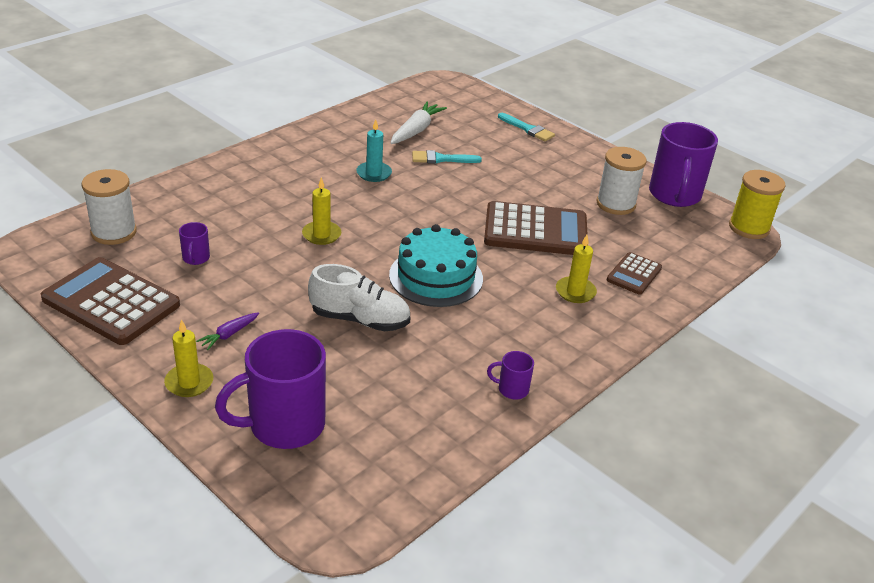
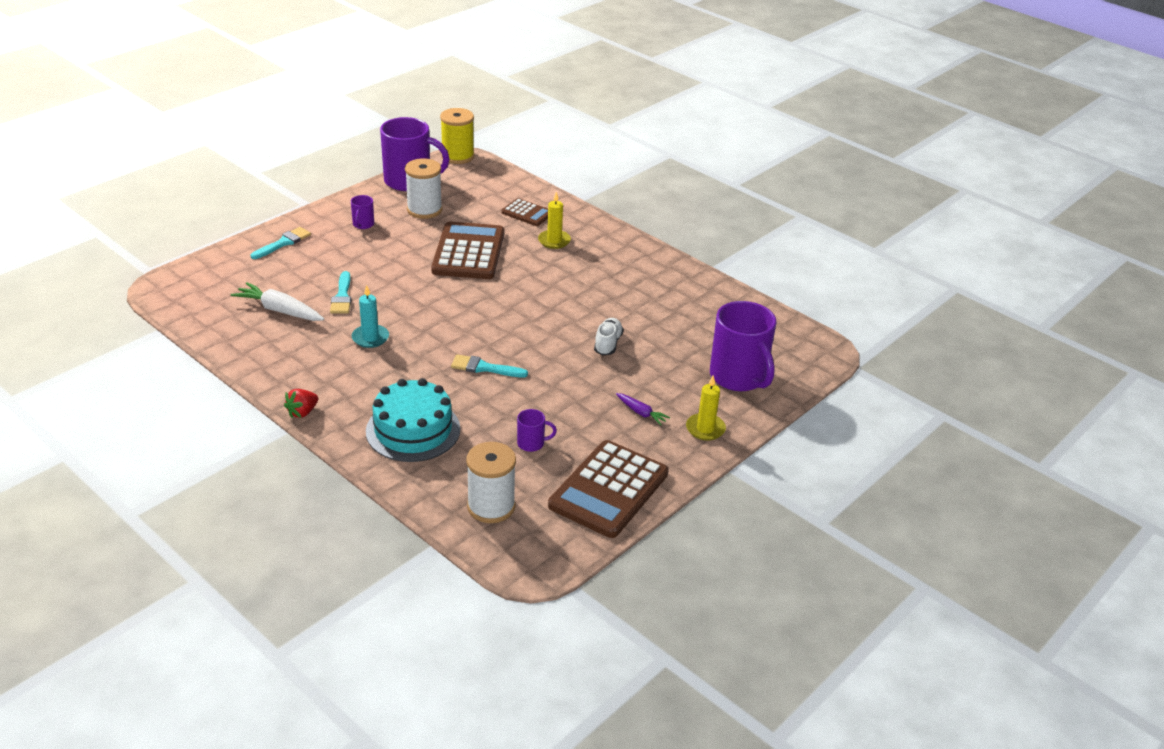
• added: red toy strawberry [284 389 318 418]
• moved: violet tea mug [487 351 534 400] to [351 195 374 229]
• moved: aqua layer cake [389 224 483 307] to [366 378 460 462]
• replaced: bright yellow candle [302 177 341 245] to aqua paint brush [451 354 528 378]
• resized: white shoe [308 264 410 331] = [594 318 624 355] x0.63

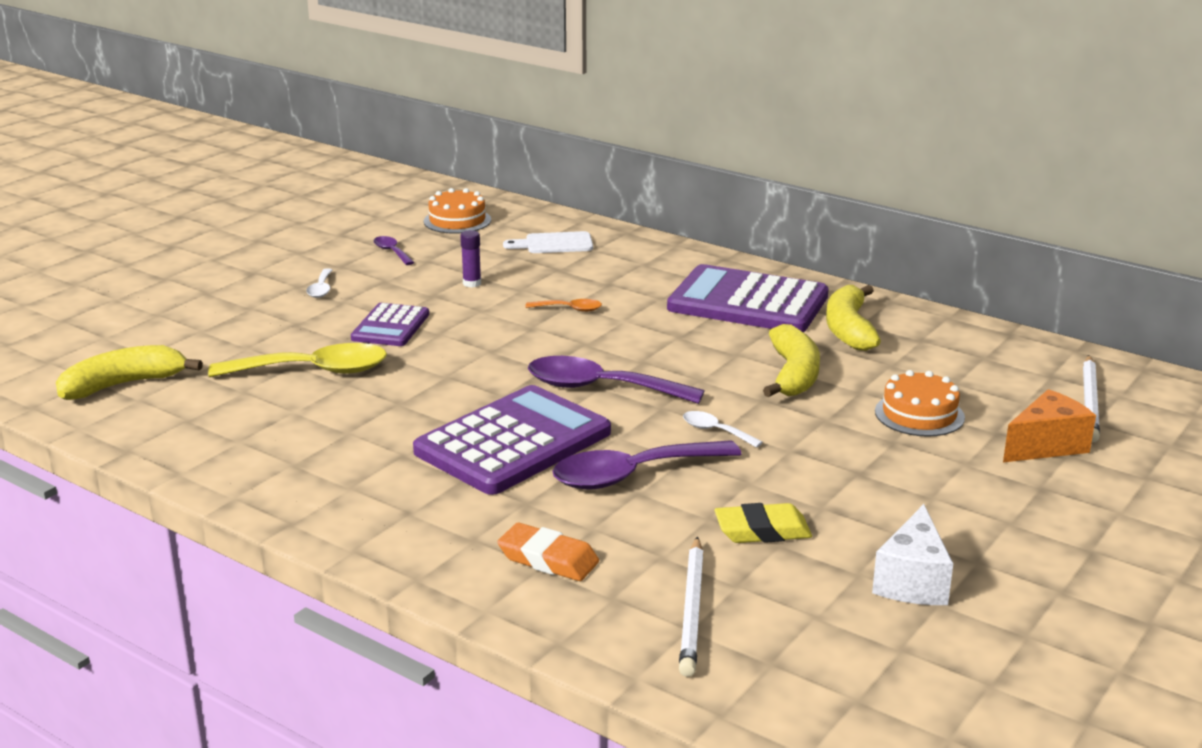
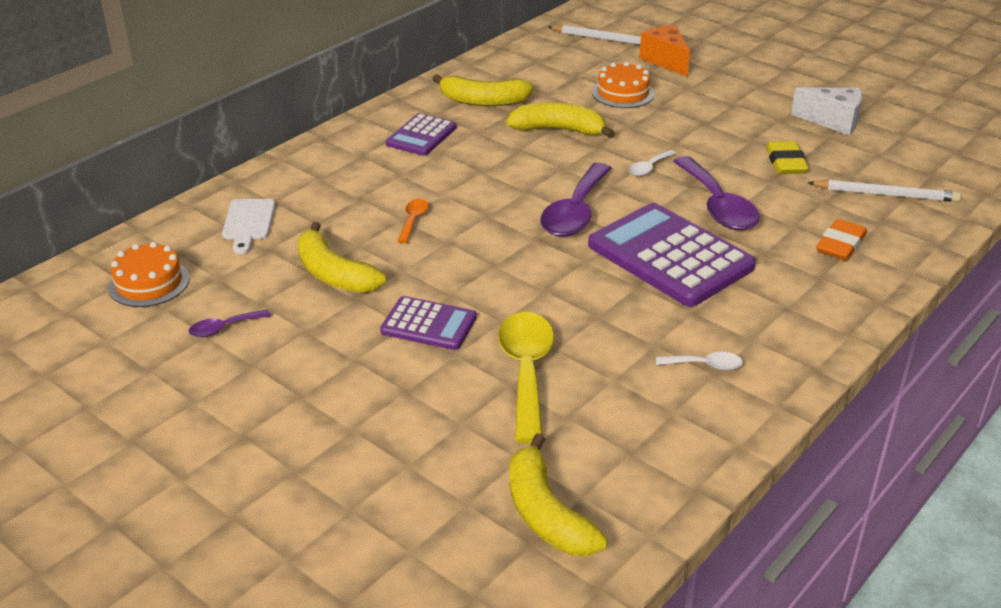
• replaced: violet stick of glue [460 230 481 288] to bright yellow banana fruit [297 222 386 293]
• resized: violet adding machine [667 264 829 332] = [386 113 457 156] x0.54
• moved: white spoon [306 268 332 298] to [656 352 743 370]

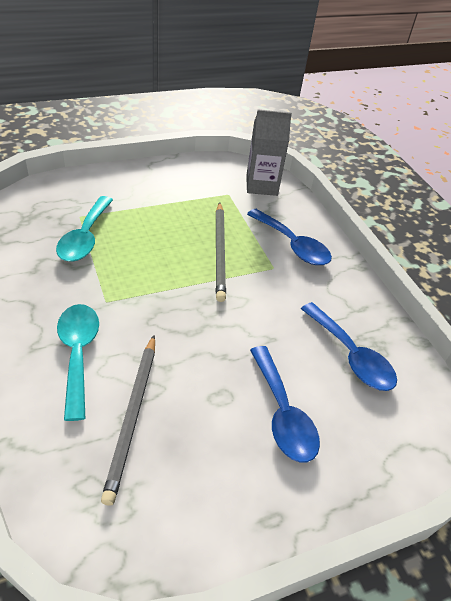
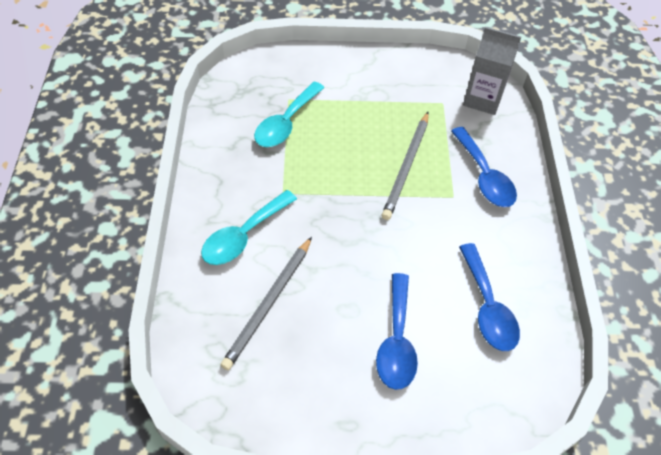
• turned: aqua spoon [57 304 99 421] = [201 190 297 265] 150 degrees counterclockwise

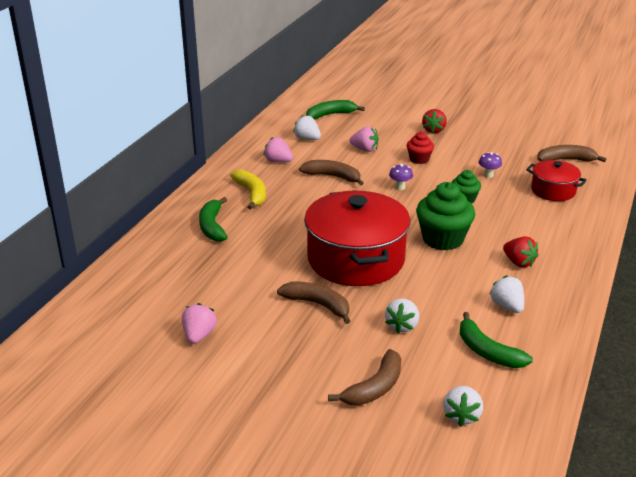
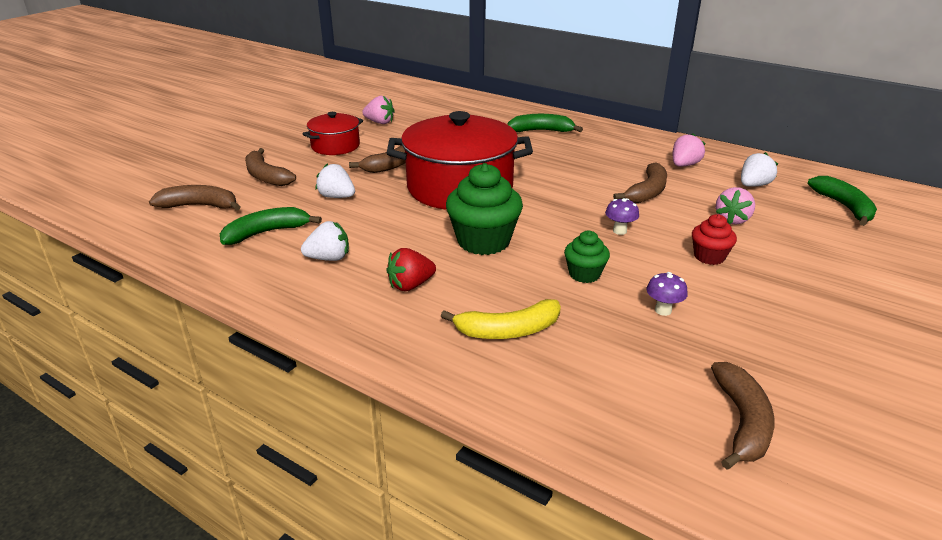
• replaced: white toy strawberry [443 386 483 427] to russet banana fruit [149 185 241 211]
• moved: red cooking pot [526 160 587 201] to [302 112 363 155]
• moved: bright yellow banana fruit [230 170 266 210] to [441 299 561 339]
• removed: red toy strawberry [422 109 447 134]

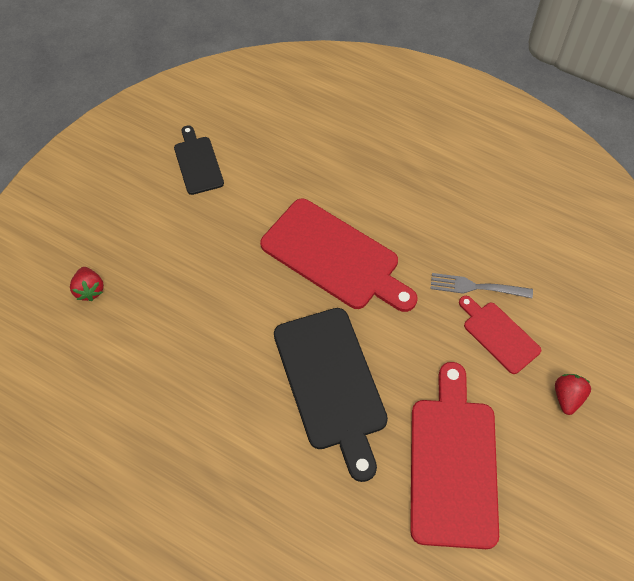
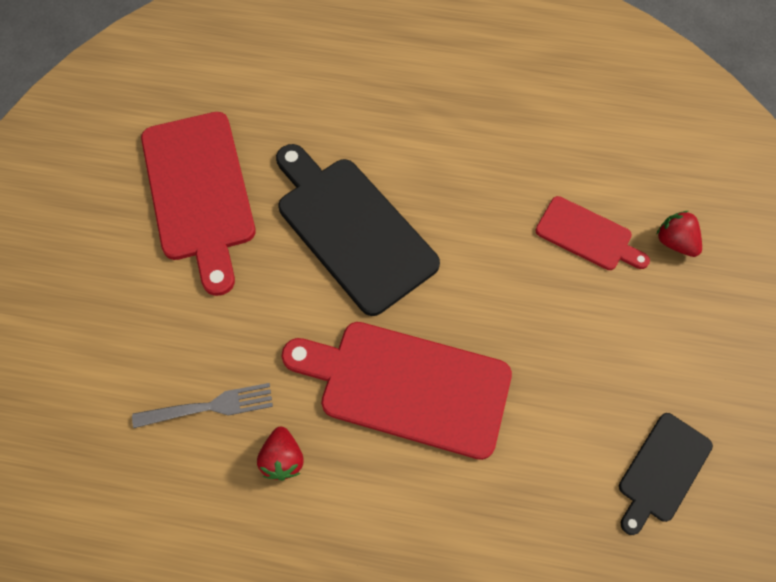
• moved: red toy strawberry [555 374 591 415] to [257 427 304 480]
• moved: red cutting board [459 296 541 374] to [535 196 650 270]
• turned: jet-black cutting board [174 125 224 195] = [619 413 713 535] 75 degrees clockwise

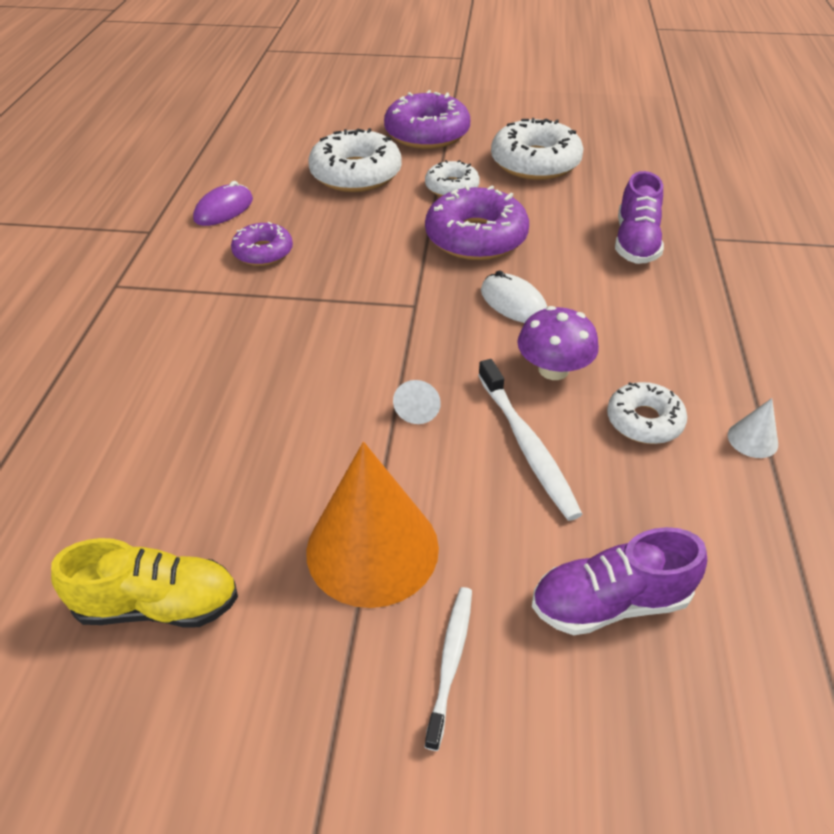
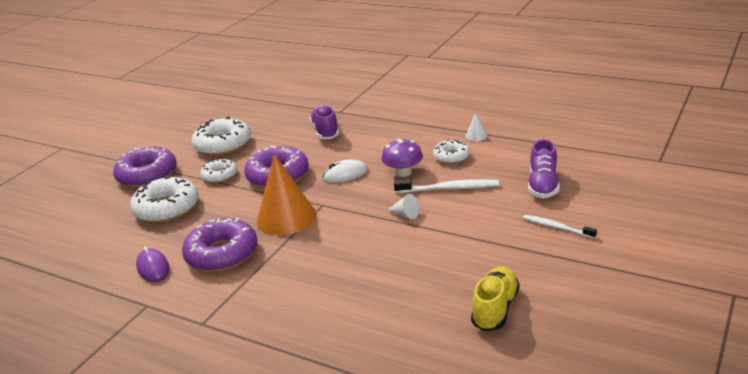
• resized: violet donut [231 222 293 266] = [182 218 257 272] x1.73
• moved: orange cone shape [306 442 439 608] to [257 154 316 235]
• turned: violet shoe [615 171 664 264] = [309 105 339 139] 135 degrees counterclockwise

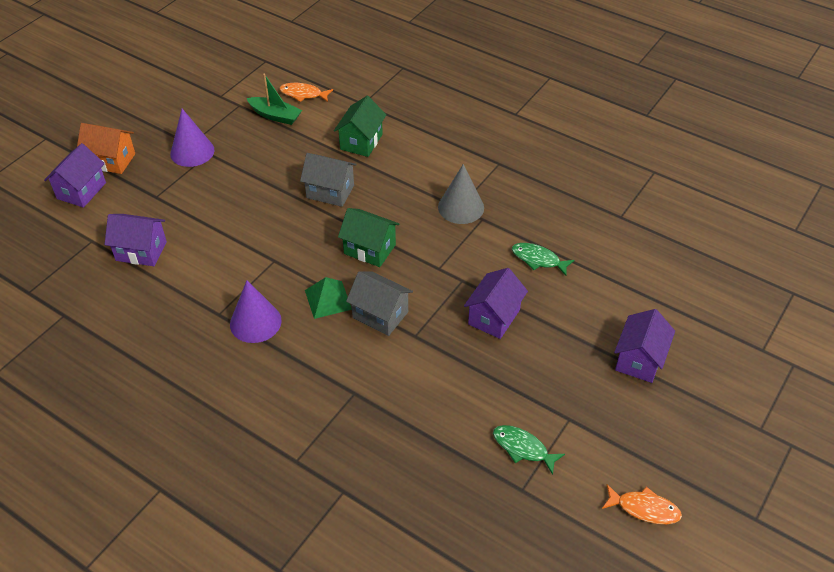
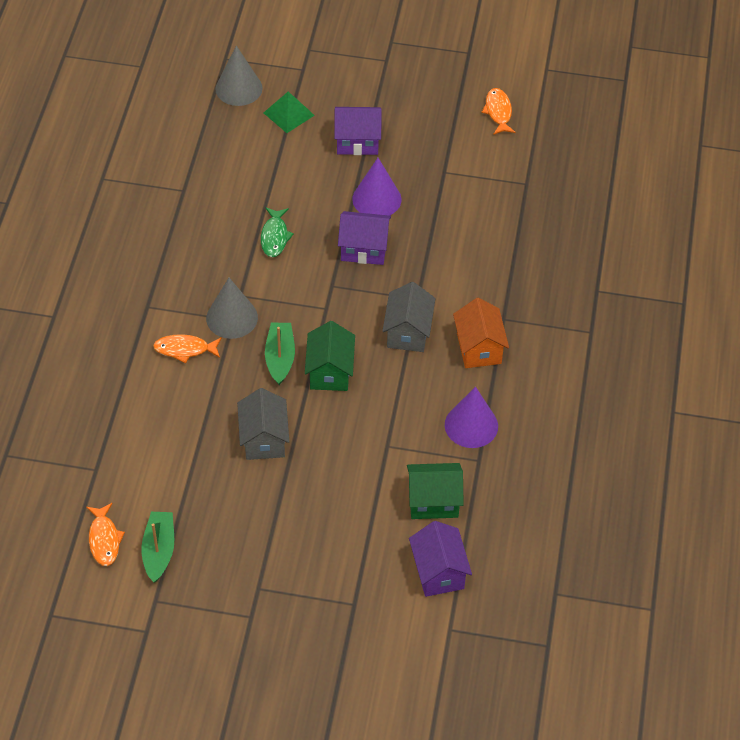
• added: orange toy fish [153 334 222 364]
• added: ash-grey cone shape [215 46 263 106]
• moved: green pyramid shape [305 277 352 319] to [264 91 315 133]
• added: green boat [265 323 295 385]
• moved: violet cone shape [170 109 215 167] to [352 158 401 216]
• moved: green toy house [334 96 386 157] to [407 463 464 519]
• moved: orange toy house [77 123 135 174] to [453 298 509 368]
• removed: violet toy house [44 143 106 208]
• removed: green toy fish [493 425 565 475]

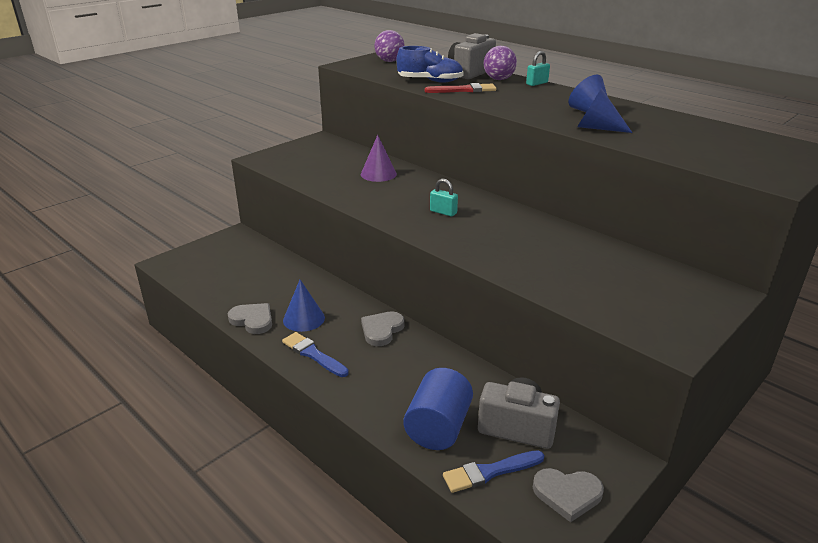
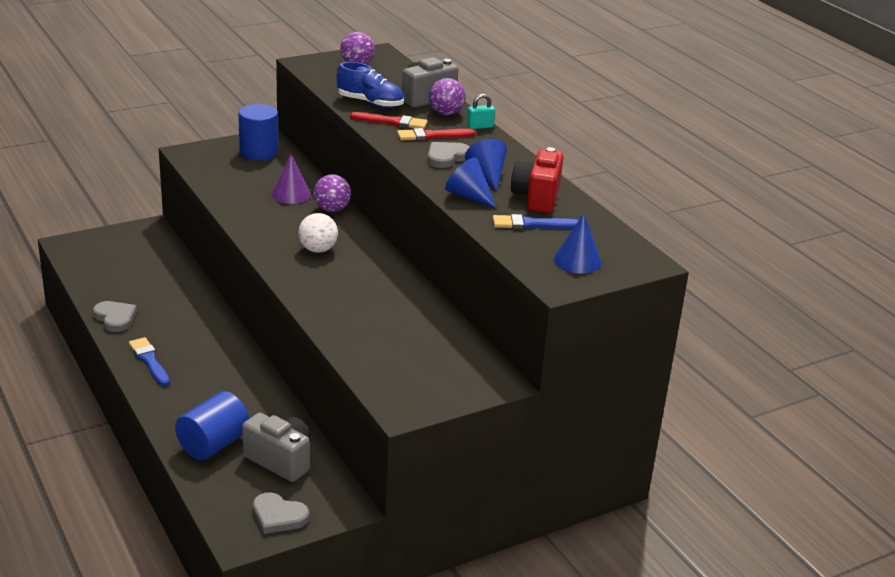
• added: cobalt solid cylinder [238 104 279 160]
• replaced: aqua lock [430 179 458 217] to white play ball [298 213 338 253]
• added: violet play ball [314 174 351 212]
• added: red paint brush [397 128 476 141]
• moved: ash-grey love heart [361 311 405 346] to [427 142 469 168]
• moved: cobalt paint brush [443 450 544 493] to [493 214 578 229]
• added: red camera [511 147 563 213]
• moved: cobalt cone shape [283 280 325 332] to [554 213 602 274]

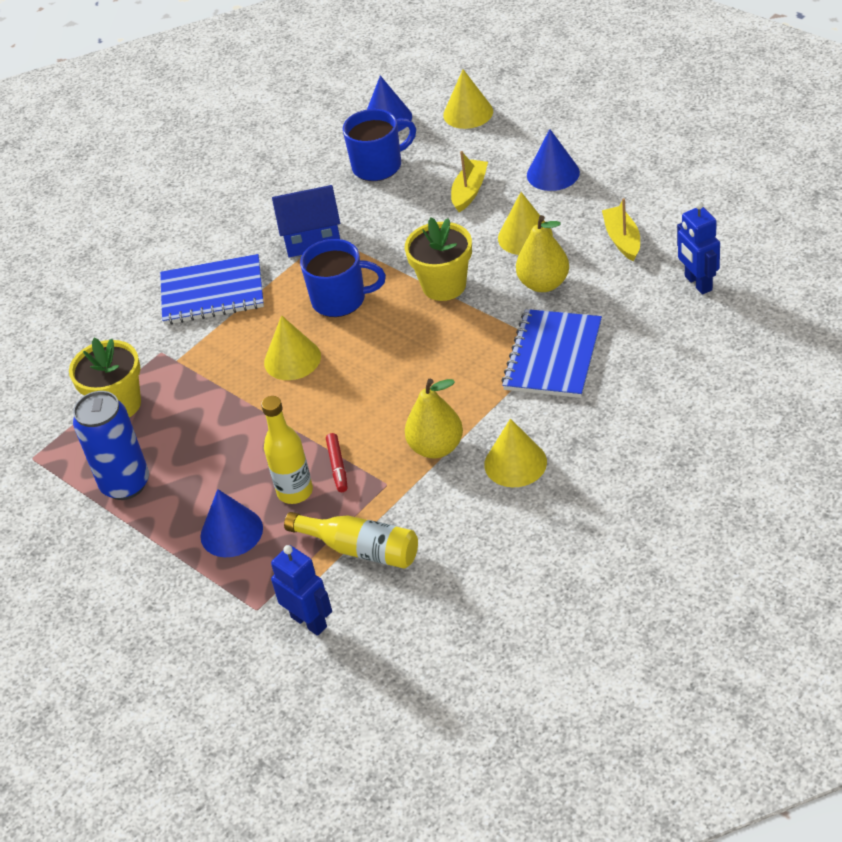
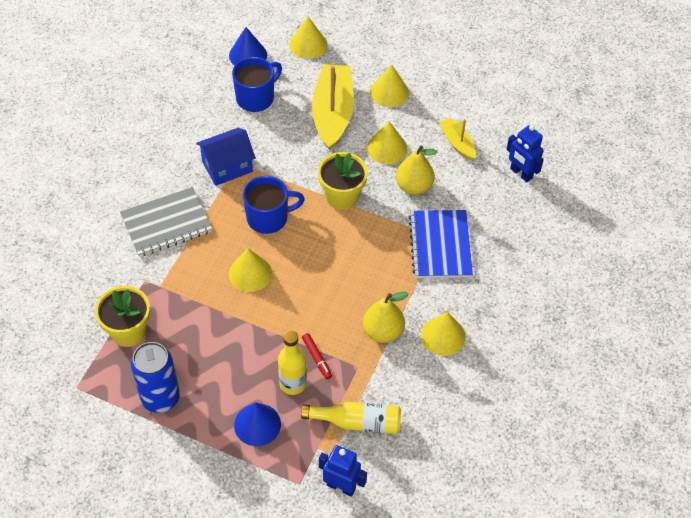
• recoloured: cobalt notepad [160 254 264 325] to ash-grey notepad [120 187 212 257]
• resized: bright yellow boat [451 151 488 212] = [312 64 354 151] x1.93
• recoloured: cobalt cone shape [527 129 580 191] to bright yellow cone shape [370 64 409 107]

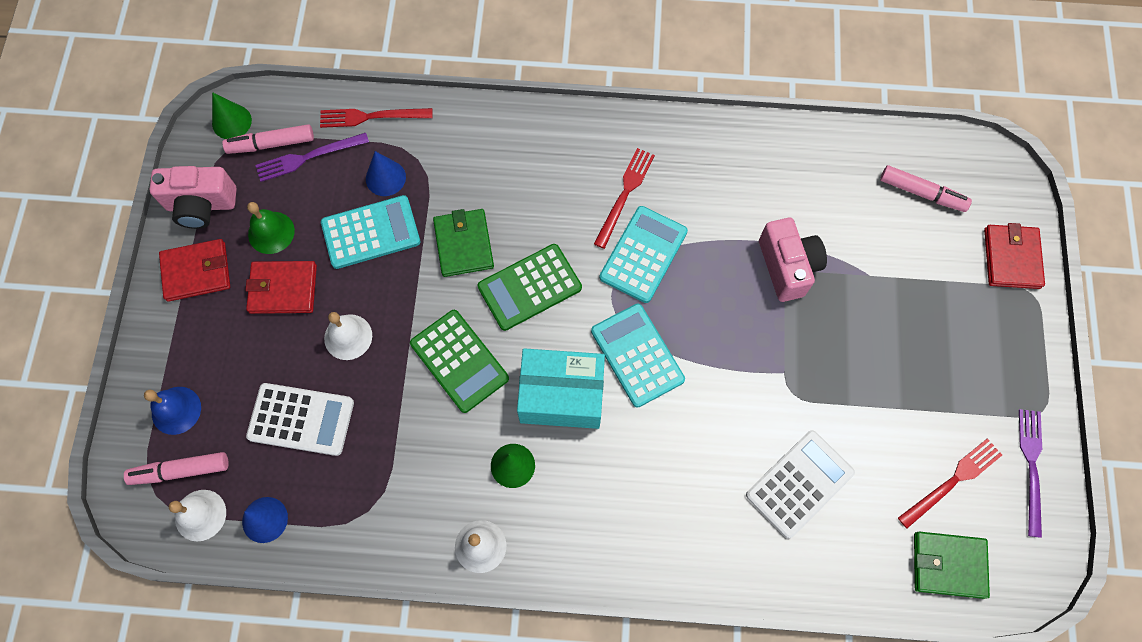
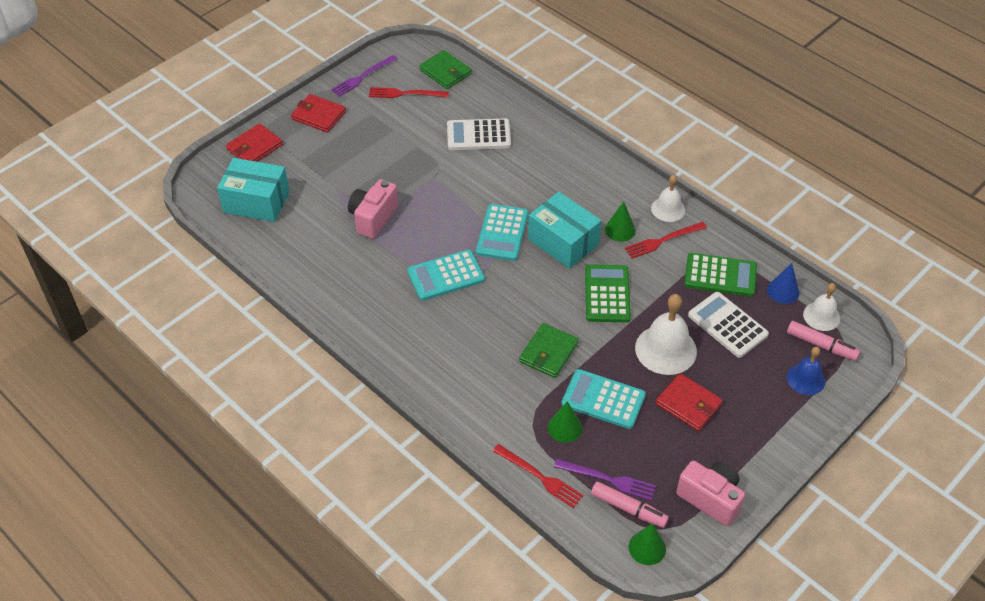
• replaced: pink marker pen [880 165 972 212] to aqua parcel [217 158 290 222]
• moved: red card wallet [159 239 230 302] to [291 94 346 133]
• recoloured: cobalt cone shape [366 151 406 196] to green cone shape [548 401 583 443]
• moved: red dinner fork [594 148 655 249] to [625 222 707 259]
• resized: white hand bell [324 312 372 360] = [635 294 697 375] x1.65
• moved: green adding machine [478 244 582 331] to [684 253 757 297]
• removed: green hand bell [247 202 295 254]

